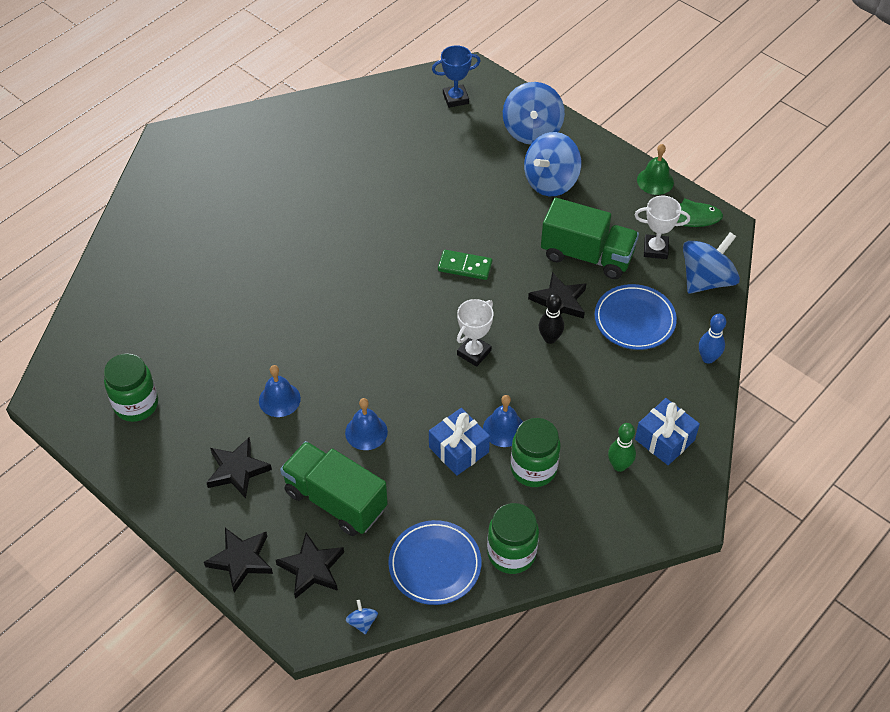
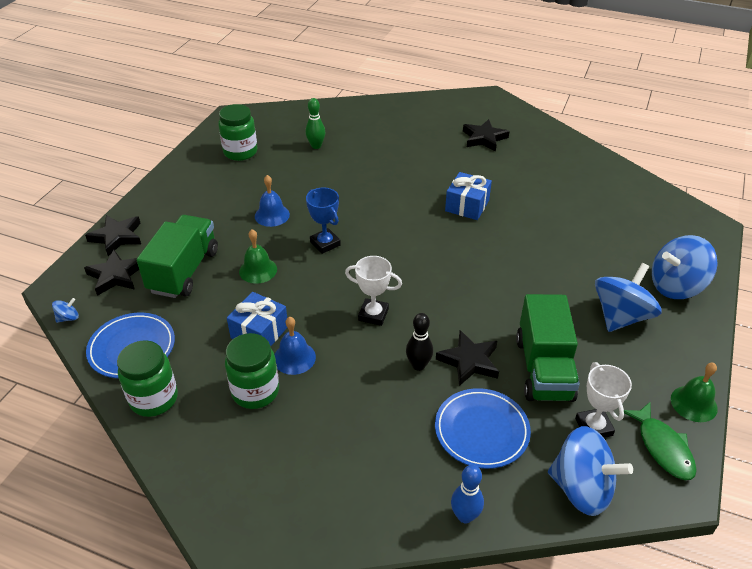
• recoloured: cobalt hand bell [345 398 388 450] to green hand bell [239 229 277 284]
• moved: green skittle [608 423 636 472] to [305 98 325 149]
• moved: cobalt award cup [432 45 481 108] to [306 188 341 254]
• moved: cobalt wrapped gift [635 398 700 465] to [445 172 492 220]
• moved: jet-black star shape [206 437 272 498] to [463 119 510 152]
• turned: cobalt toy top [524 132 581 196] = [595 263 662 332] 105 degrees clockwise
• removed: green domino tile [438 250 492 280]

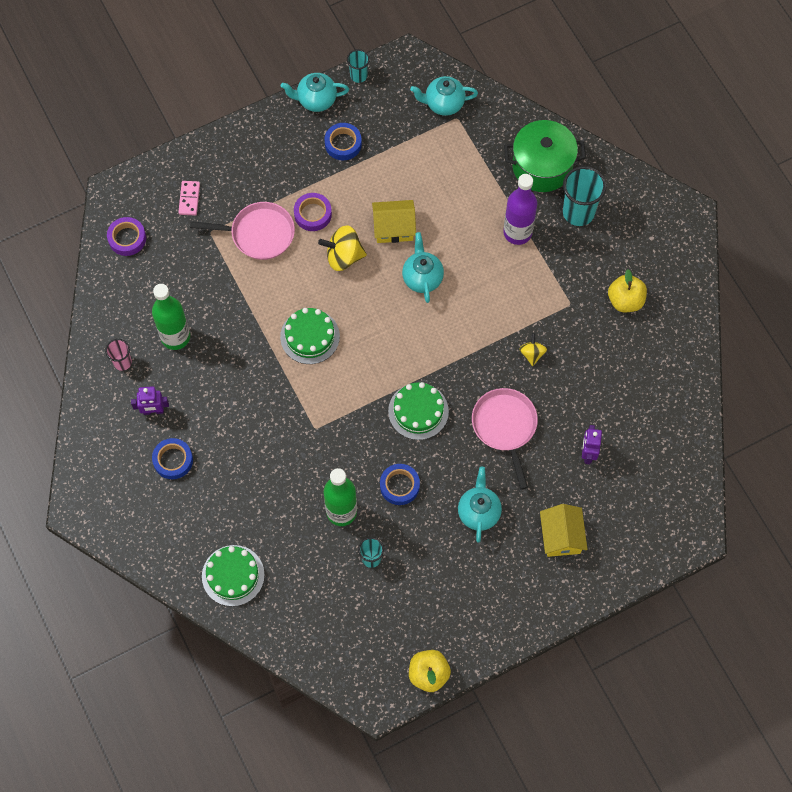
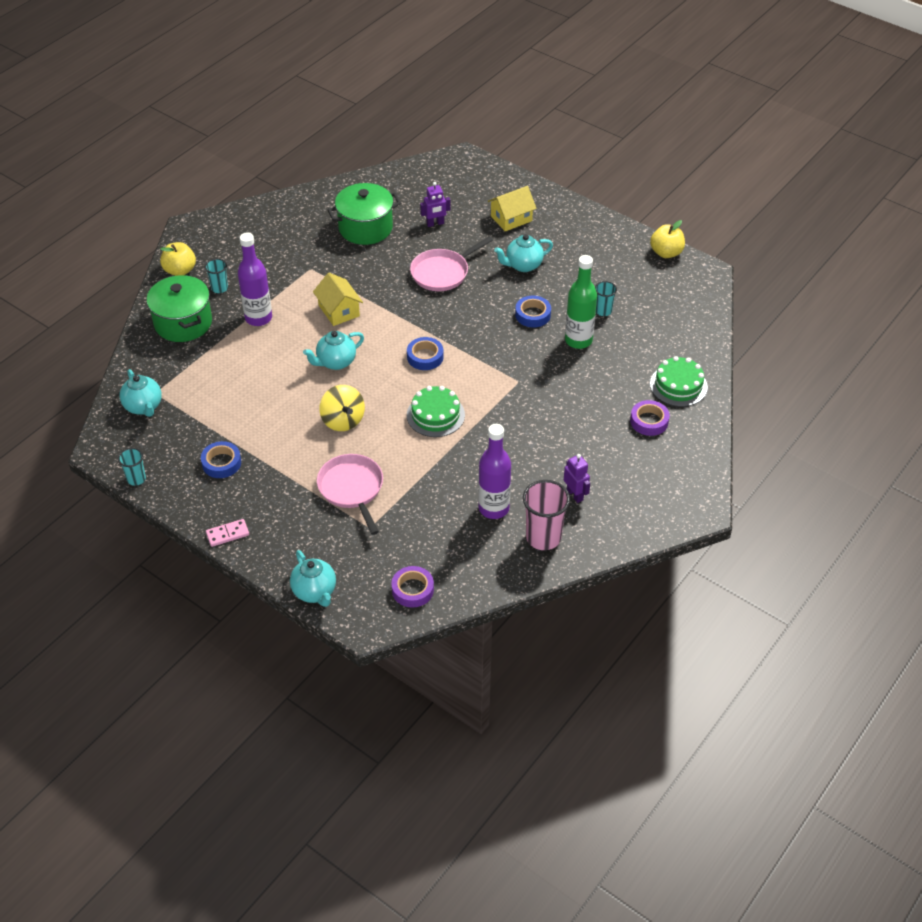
• moved: bright yellow apple fruit [608 269 647 312] to [160 242 196 276]
• resized: aqua tumbler [563 166 607 226] = [205 259 228 293] x0.55
• moved: pink domino tile [178 181 200 216] to [206 519 249 547]
• moved: aqua teapot [280 73 349 112] to [290 550 336 607]
• moved: bright yellow toy house [372 200 416 243] to [313 273 363 326]
• added: green cooking pot [327 183 401 245]
• moved: cobalt roll of tape [152 438 193 479] to [407 337 443 370]
• recoloured: green bottle [152 284 190 350] to violet bottle [478 424 511 519]
• resized: pink tumbler [105 339 132 371] = [523 480 570 550] x1.81
• moved: violet roll of tape [294 193 332 231] to [630 400 670 436]
• removed: green layer cake [388 382 449 440]
• removed: bright yellow toy top [519 333 547 366]

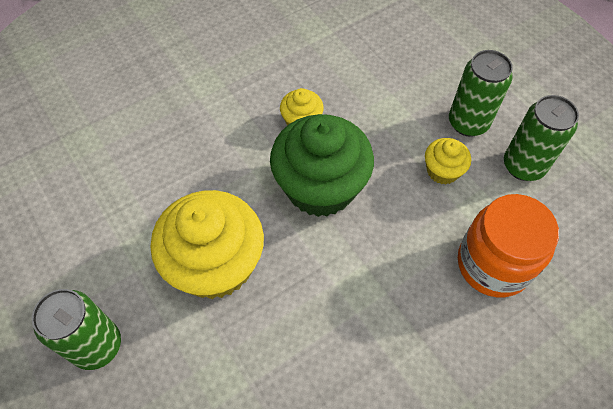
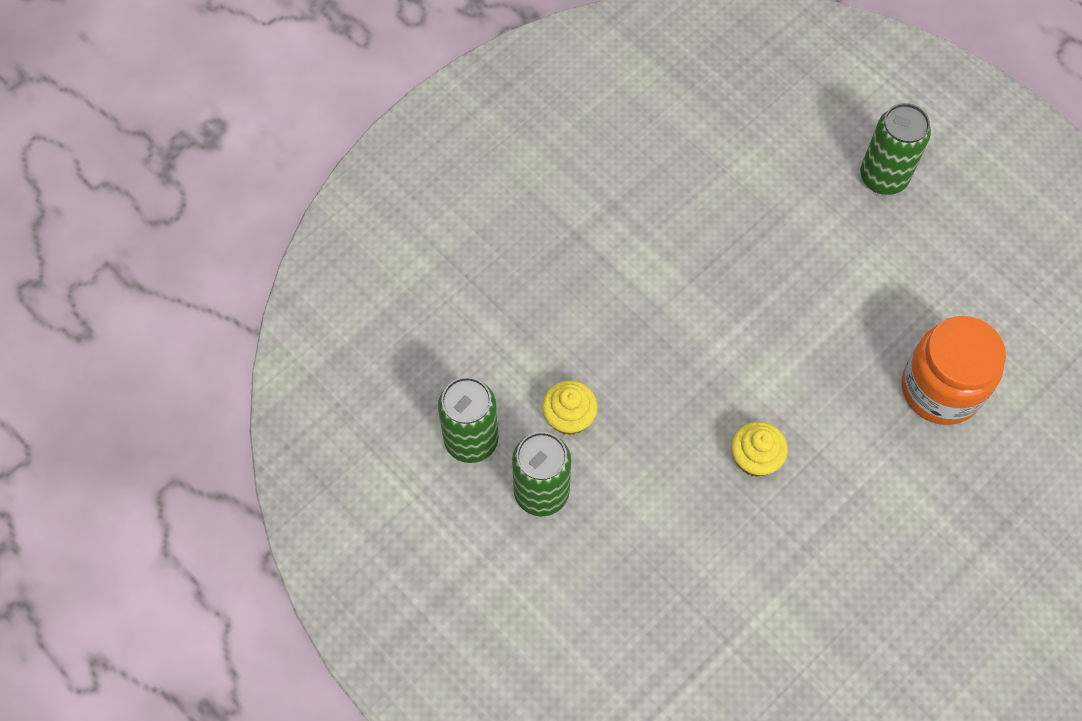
• moved: orange jar [458 194 559 297] to [902 316 1006 425]
• removed: bright yellow cupcake [150 190 264 299]
• removed: green cupcake [270 114 374 217]

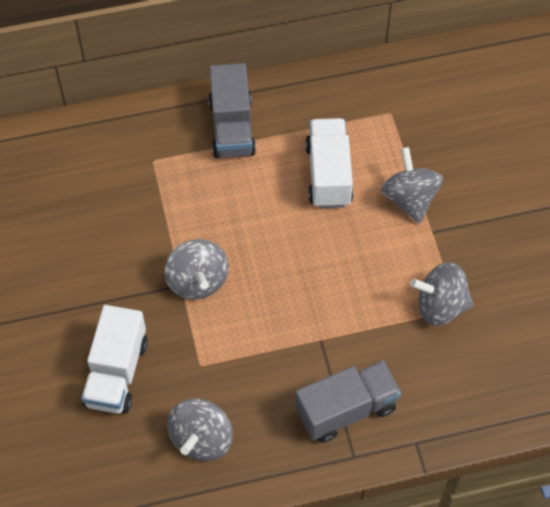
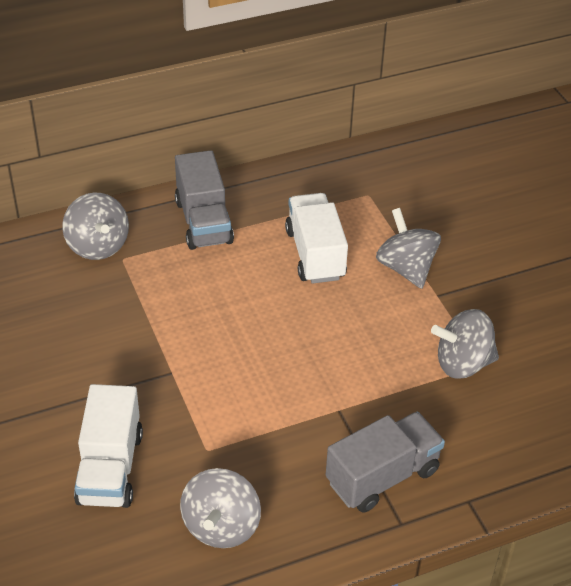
• moved: ash-grey toy top [164 239 229 299] to [62 193 129 260]

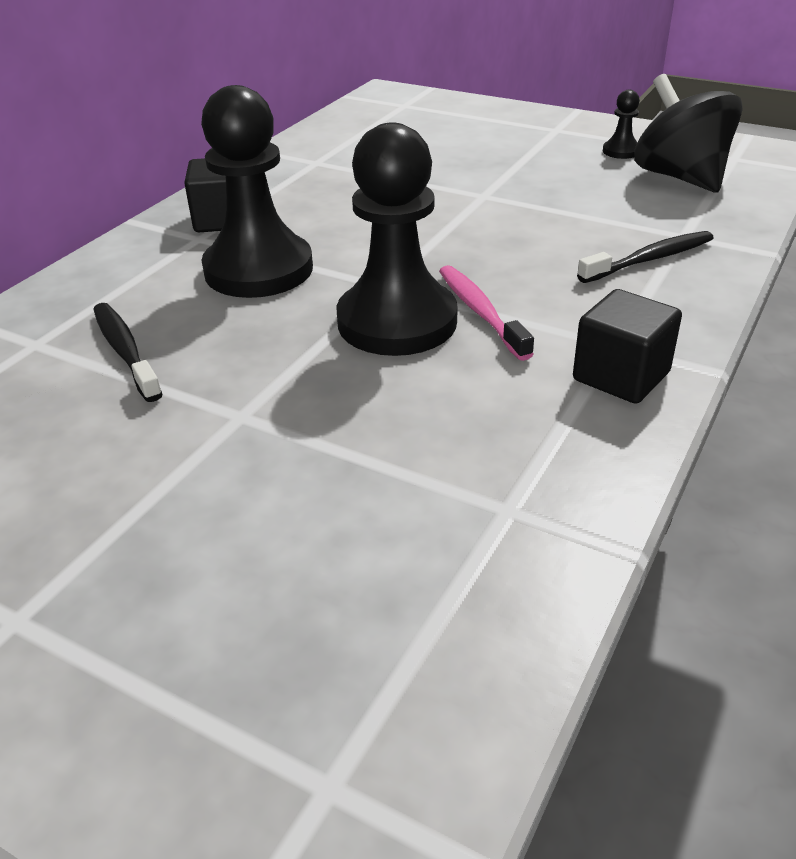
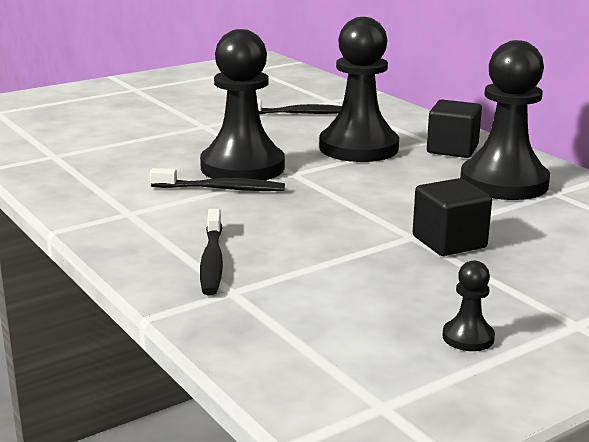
• recoloured: pink tooth brush [439 265 534 361] to jet-black tooth brush [150 168 285 191]
• moved: jet-black solid cube [573 289 682 404] to [413 178 492 256]
• added: jet-black game pawn [460 40 550 200]
• removed: jet-black toy top [634 74 743 192]

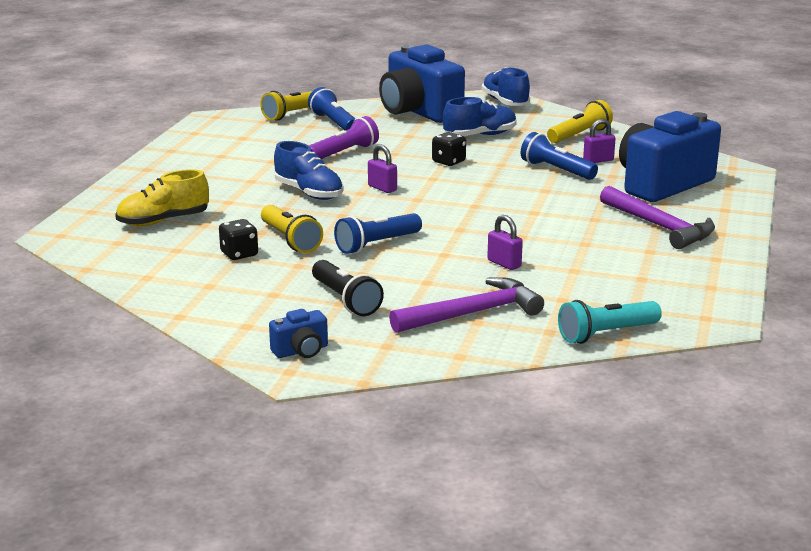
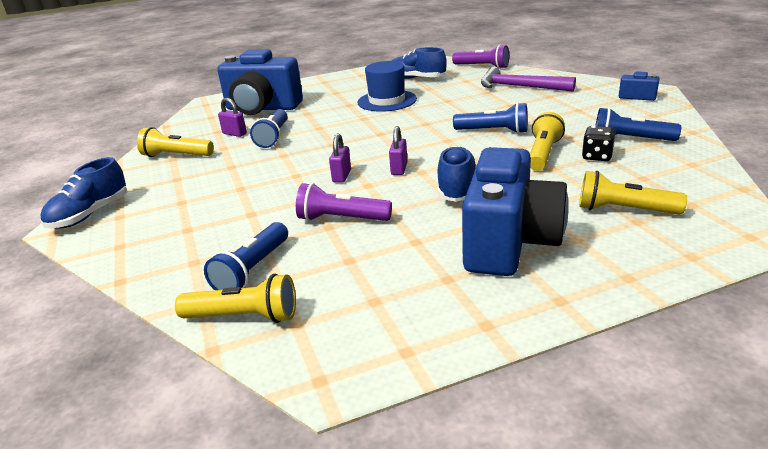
• moved: violet lock [487 215 523 270] to [329 134 351 183]
• added: cobalt top hat [357 61 417 112]
• moved: cobalt shoe [443 97 517 136] to [392 47 447 79]
• recoloured: aqua flashlight [558 300 662 344] to violet flashlight [452 45 509 69]
• moved: cobalt camera [379 44 465 123] to [462 147 569 276]
• replaced: bright yellow shoe [115 169 209 226] to bright yellow flashlight [579 171 687 215]
• added: cobalt flashlight [595 108 681 141]
• removed: jet-black flashlight [312 260 384 316]
• removed: jet-black dice [432 132 466 166]
• removed: violet claw hammer [600 186 715 249]

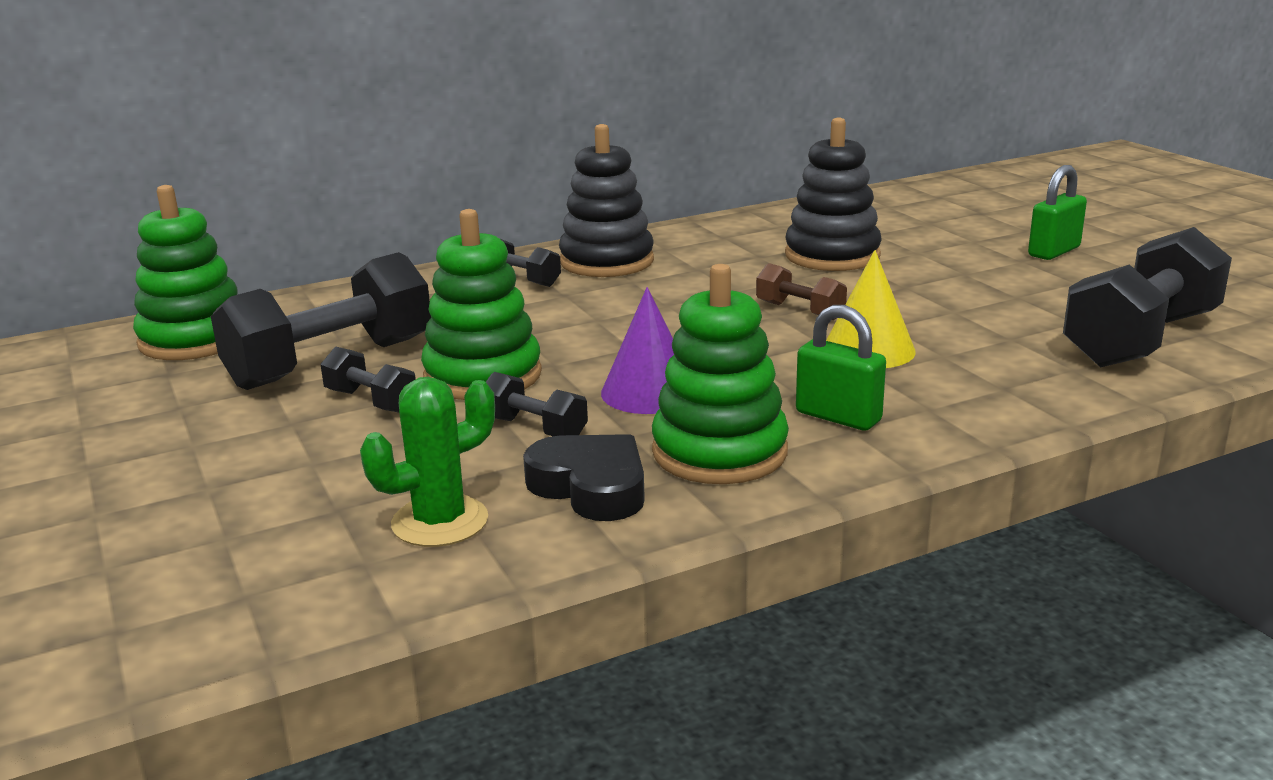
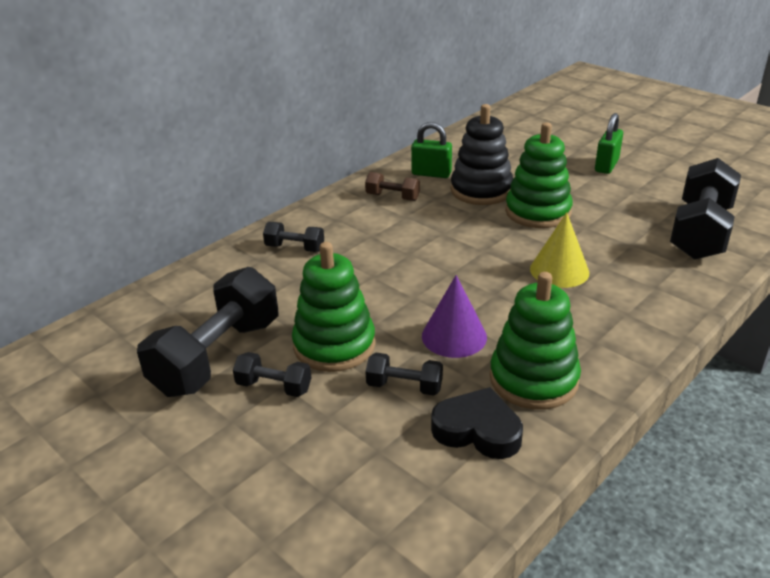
• moved: russet free weight [756 263 847 320] to [365 172 420 201]
• moved: green lock [796 305 886 430] to [411 122 452 178]
• moved: green ring stacker [133 185 238 360] to [505 122 573 228]
• removed: green cactus [360 377 495 547]
• removed: jet-black ring stacker [559 124 654 277]

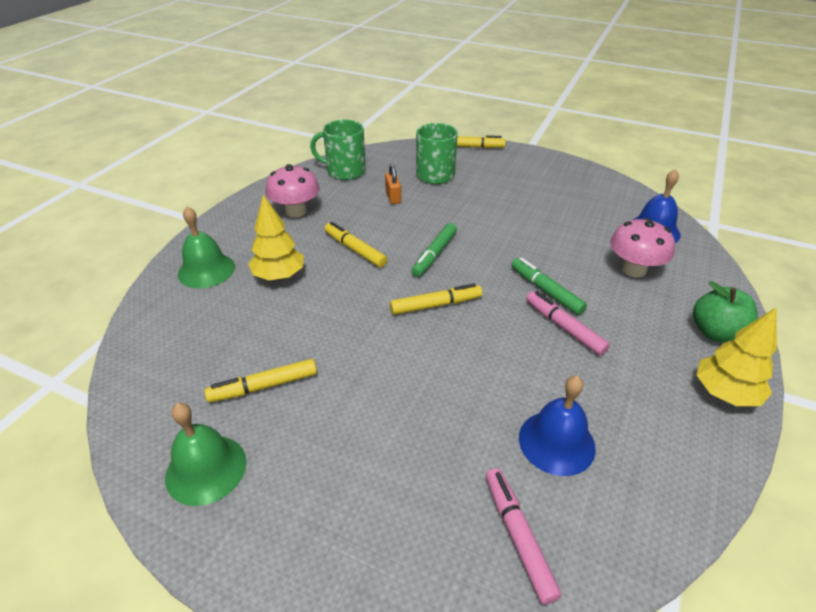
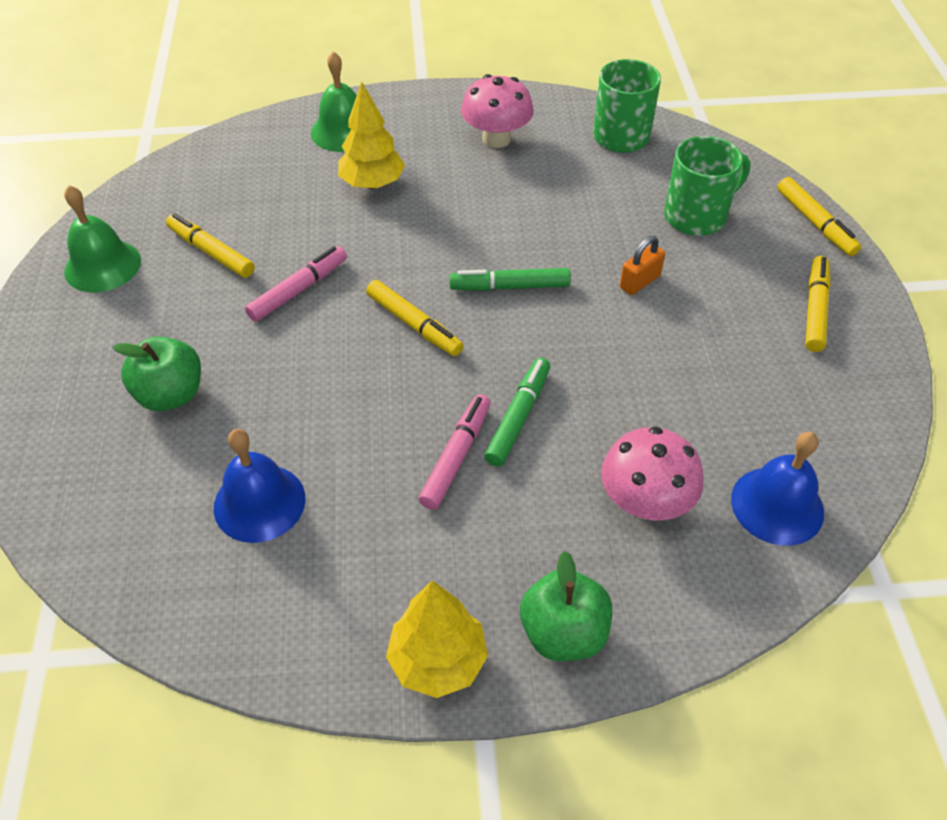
• added: green apple fruit [113 336 201 411]
• moved: pink marker pen [486 468 561 605] to [245 246 347 322]
• moved: orange lock [385 163 401 204] to [620 236 665 295]
• moved: bright yellow marker pen [325 222 387 267] to [805 256 831 352]

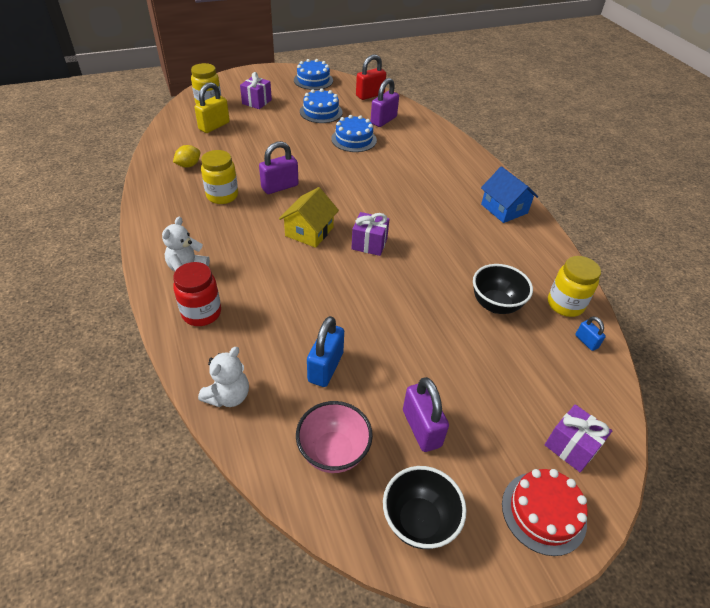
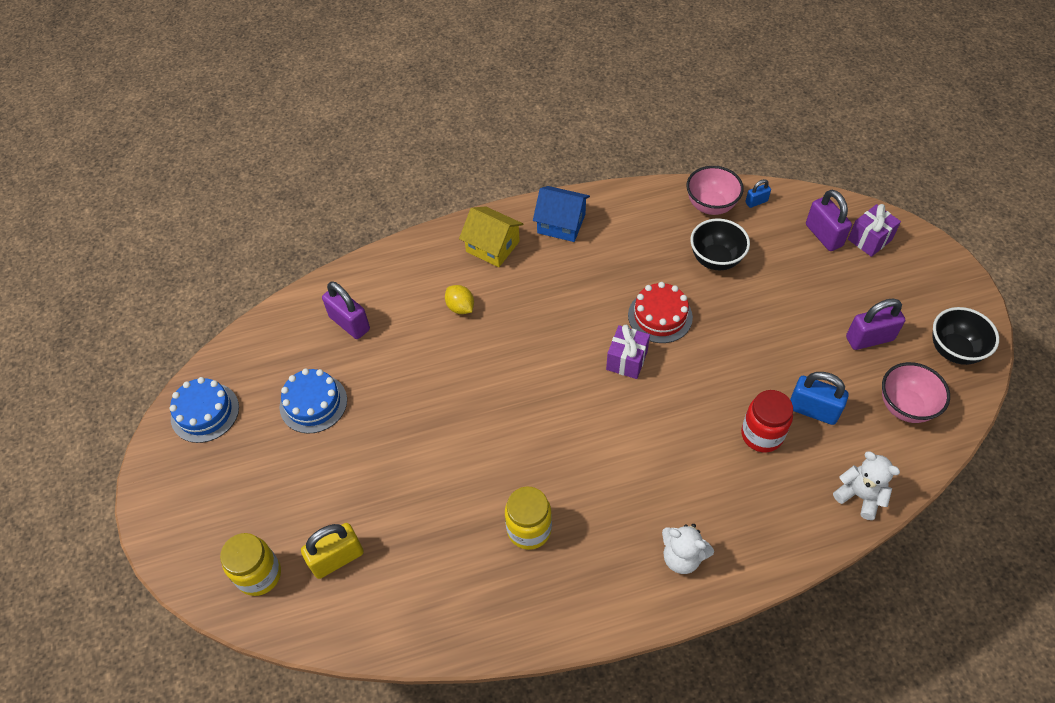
• turned: bright yellow lock [195 82 230 133] = [301 523 364 579] 75 degrees counterclockwise
• moved: bright yellow lemon [173 145 200 168] to [445 285 474 314]
• moved: bright yellow toy house [279 187 339 248] to [459 207 523 267]
• turned: cobalt toy house [481 166 538 223] = [533 186 590 242] 45 degrees clockwise
• moved: red layer cake [502 469 588 556] to [628 282 693 343]
• replaced: bright yellow jar [548 256 601 317] to pink bowl [686 166 744 215]
• moved: red jar [173 262 221 326] to [741 390 793 453]
• moved: violet lock [259 141 299 194] to [806 190 852 251]
• removed: violet wrapped gift [240 72 272 109]
• removed: cobalt layer cake [331 115 377 152]
• removed: red lock [356 55 386 100]

